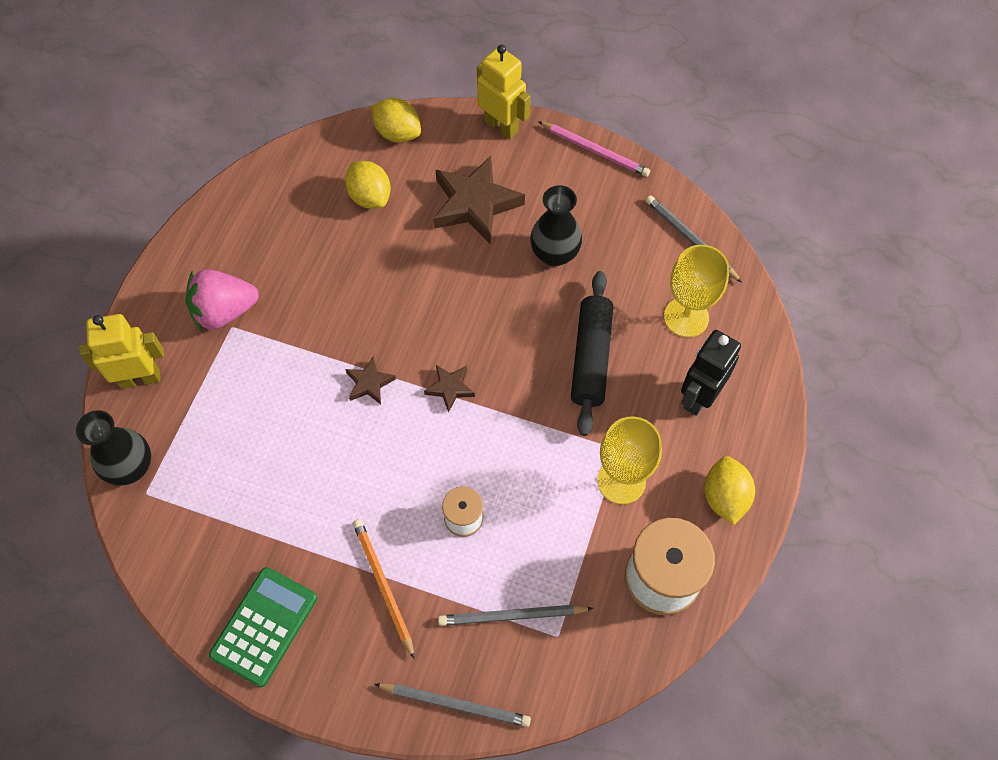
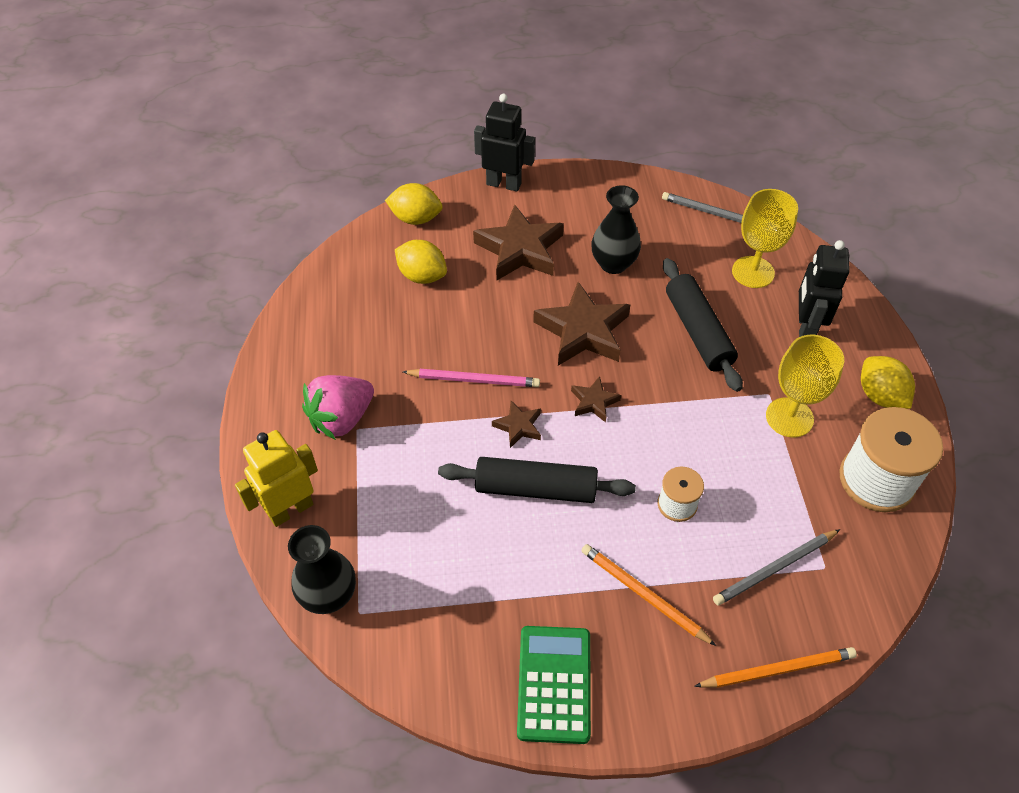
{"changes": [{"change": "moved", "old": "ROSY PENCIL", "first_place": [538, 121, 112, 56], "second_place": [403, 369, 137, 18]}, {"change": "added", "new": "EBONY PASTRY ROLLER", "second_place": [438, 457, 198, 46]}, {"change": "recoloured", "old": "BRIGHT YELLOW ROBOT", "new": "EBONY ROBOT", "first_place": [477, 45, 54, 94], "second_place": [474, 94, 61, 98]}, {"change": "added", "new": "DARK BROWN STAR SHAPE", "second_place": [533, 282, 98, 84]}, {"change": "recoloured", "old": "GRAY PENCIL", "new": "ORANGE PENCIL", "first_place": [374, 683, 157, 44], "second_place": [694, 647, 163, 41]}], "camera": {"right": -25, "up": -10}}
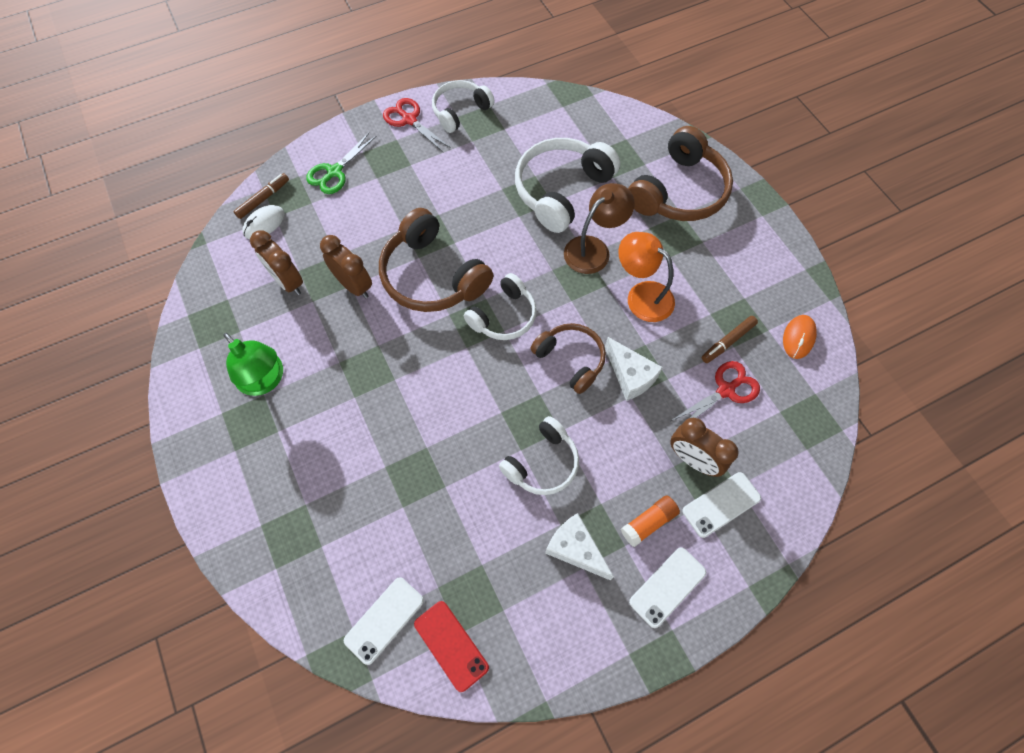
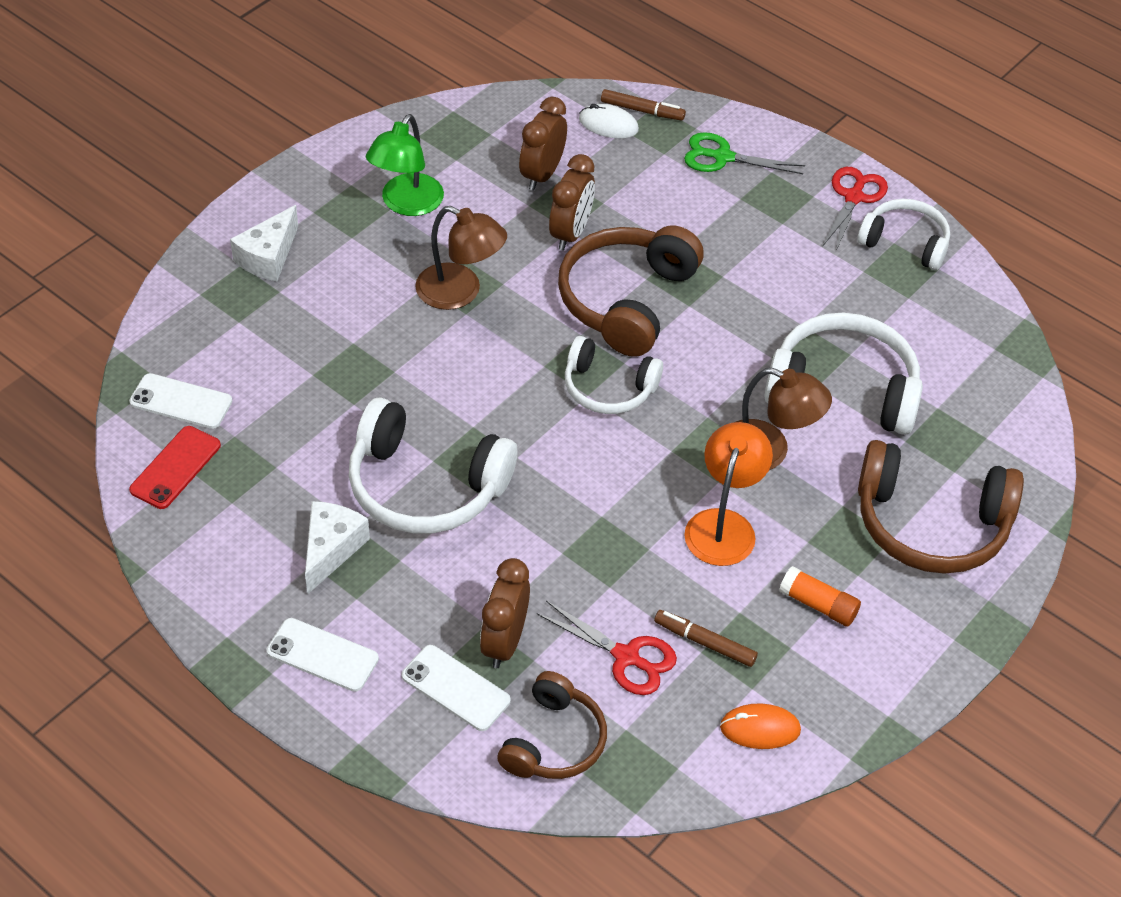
{"changes": [{"change": "moved", "old": "SNOW-WHITE PIECE OF CHEESE", "first_place": [605, 337, 58, 64], "second_place": [230, 205, 68, 76]}, {"change": "resized", "old": "SNOW-WHITE OVER-EAR HEADPHONES", "first_place": [499, 416, 80, 79], "second_place": [349, 397, 168, 137], "factor": 1.61}, {"change": "added", "new": "DARK BROWN READING LAMP", "second_place": [415, 206, 92, 104]}, {"change": "moved", "old": "DARK BROWN OVER-EAR HEADPHONES", "first_place": [530, 323, 76, 71], "second_place": [498, 671, 109, 108]}, {"change": "moved", "old": "ORANGE GLUE STICK", "first_place": [621, 496, 59, 51], "second_place": [779, 566, 82, 61]}], "camera": {"right": 65, "up": -15}}
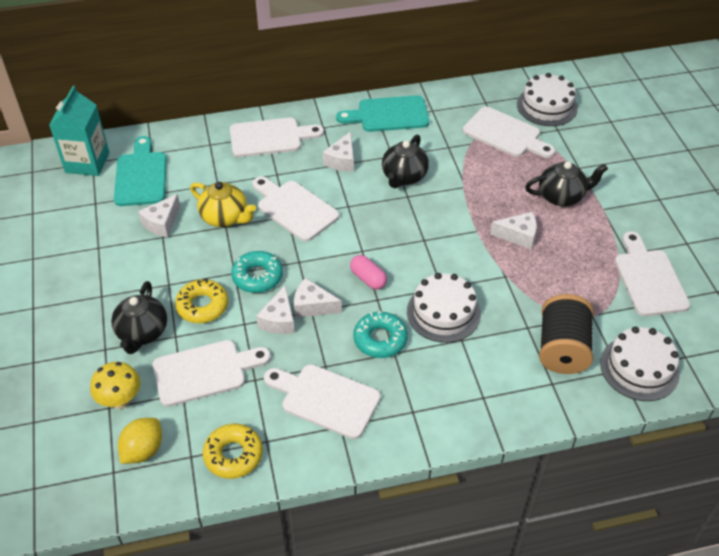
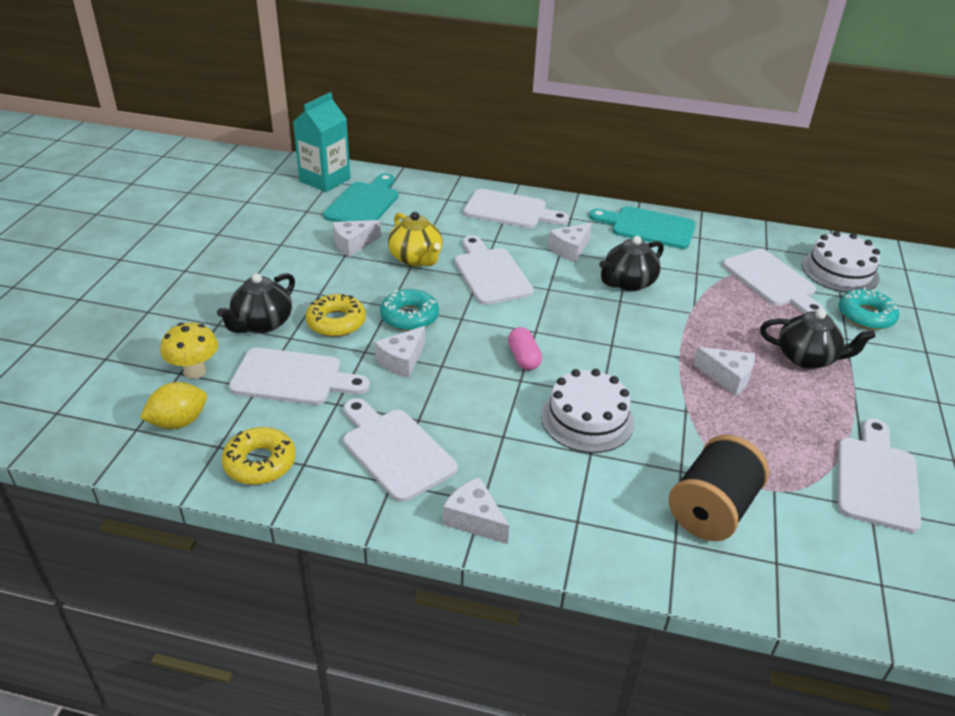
{"changes": [{"change": "moved", "old": "SNOW-WHITE PIECE OF CHEESE", "first_place": [294, 278, 48, 40], "second_place": [443, 477, 66, 67]}, {"change": "moved", "old": "AQUA DOUGHNUT", "first_place": [353, 311, 55, 47], "second_place": [839, 288, 60, 42]}, {"change": "removed", "old": "SNOW-WHITE CAKE", "first_place": [600, 326, 80, 75]}], "camera": {"right": 25, "up": -10}}
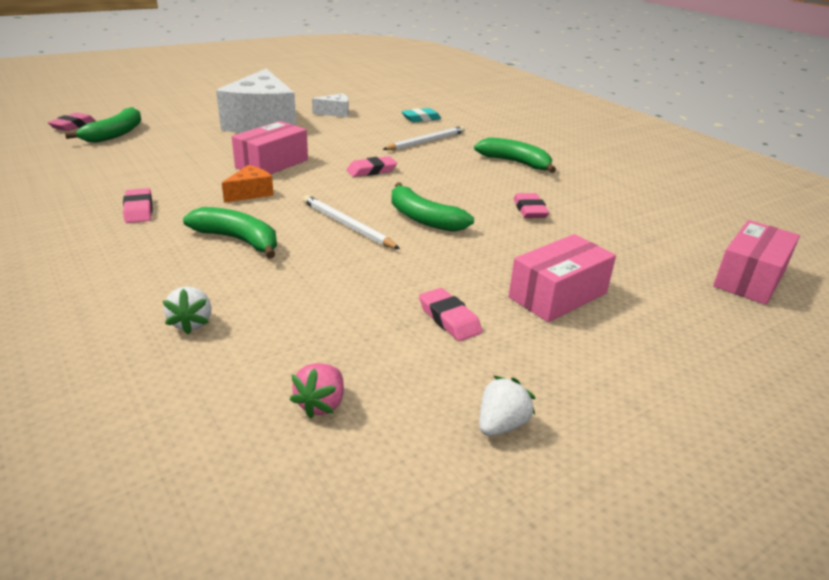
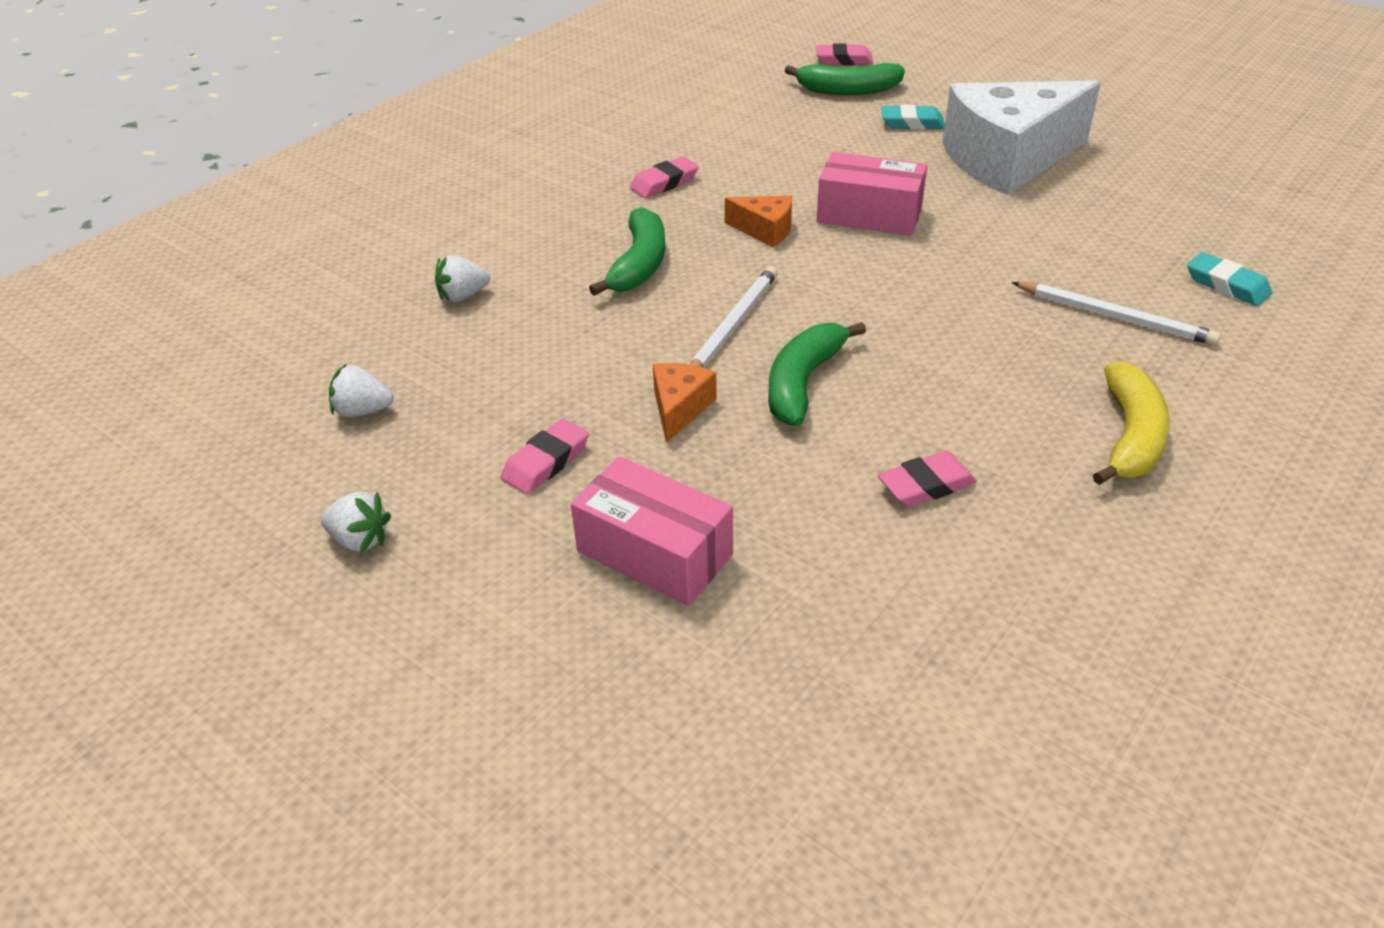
{"changes": [{"change": "recoloured", "old": "ROSY BERRY", "new": "SNOW-WHITE BERRY", "first_place": [290, 363, 54, 56], "second_place": [329, 363, 64, 54]}, {"change": "added", "new": "ORANGE PIECE OF CHEESE", "second_place": [653, 363, 64, 80]}, {"change": "added", "new": "AQUA PENCIL ERASER", "second_place": [881, 105, 64, 25]}, {"change": "recoloured", "old": "GREEN TOY BANANA", "new": "BRIGHT YELLOW TOY BANANA", "first_place": [474, 137, 82, 36], "second_place": [1093, 362, 77, 123]}, {"change": "removed", "old": "SNOW-WHITE PIECE OF CHEESE", "first_place": [312, 93, 37, 24]}, {"change": "removed", "old": "ROSY PENCIL ERASER", "first_place": [347, 156, 50, 21]}, {"change": "removed", "old": "ROSY BOX", "first_place": [713, 220, 87, 85]}], "camera": {"right": 75, "up": 10}}
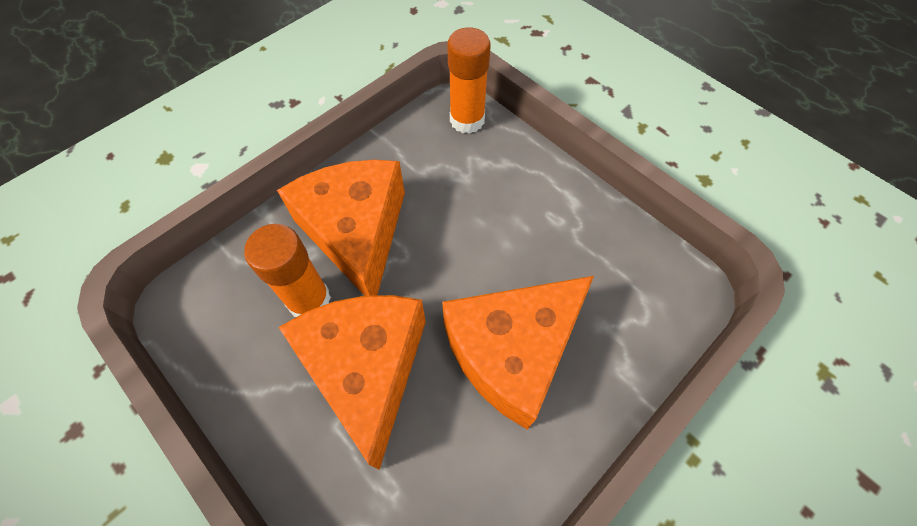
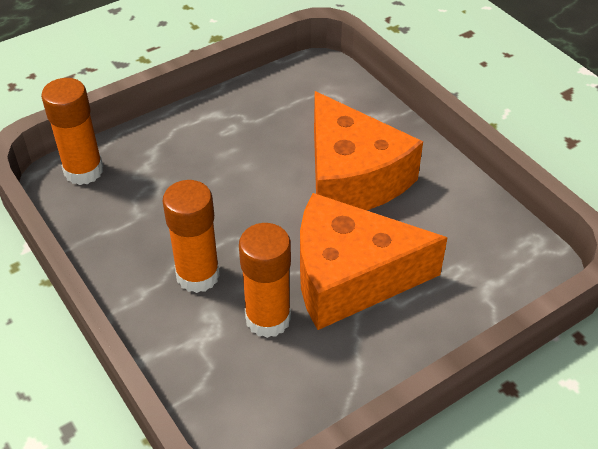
{"changes": [{"change": "replaced", "old": "ORANGE PIECE OF CHEESE", "new": "ORANGE GLUE STICK", "first_place": [277, 160, 128, 136], "second_place": [162, 180, 58, 113]}], "camera": {"right": -80, "up": -15}}
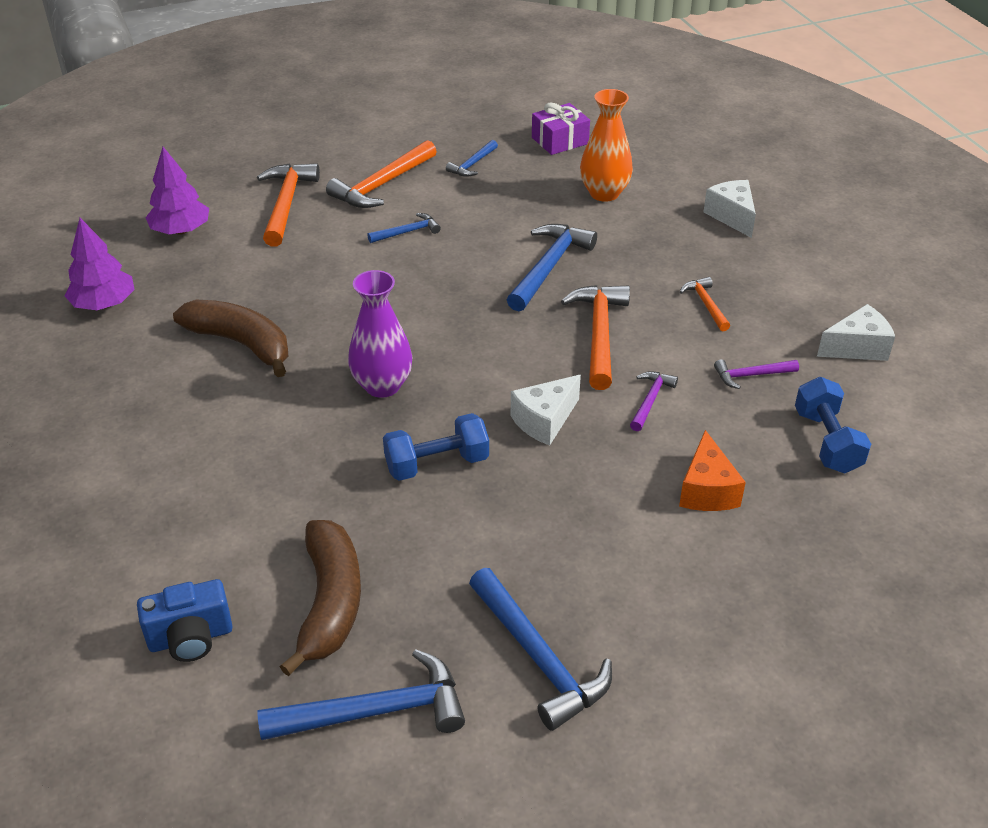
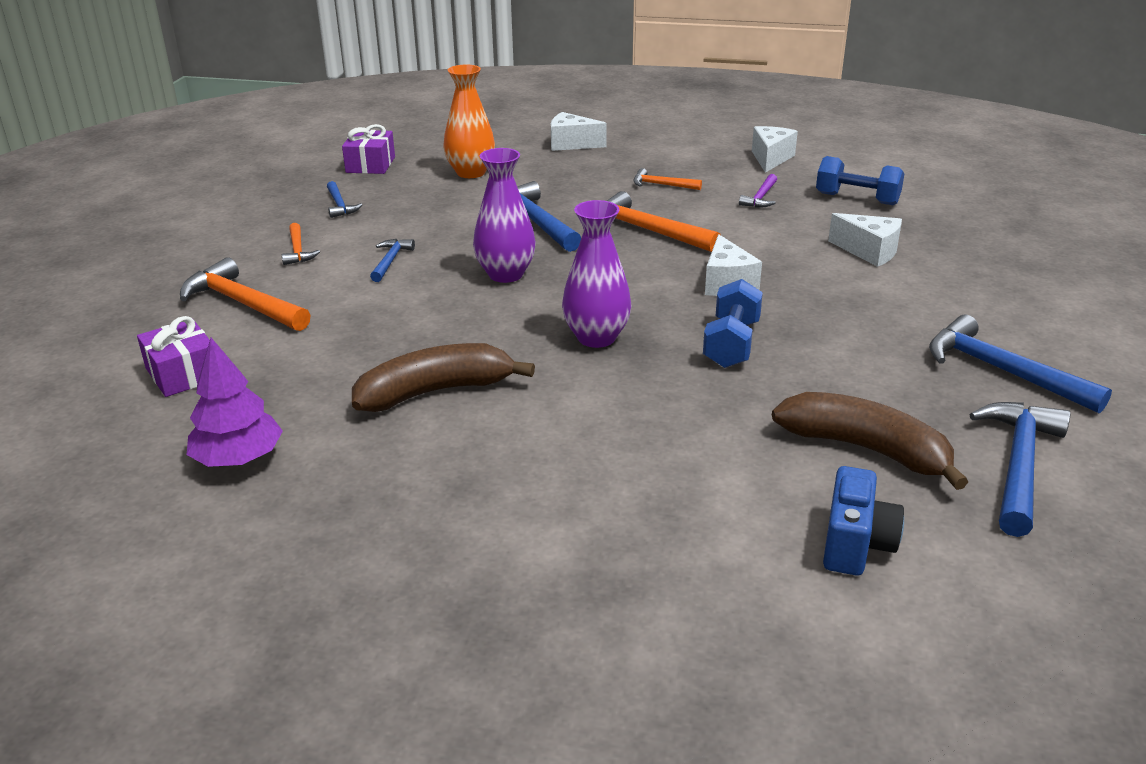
{"changes": [{"change": "replaced", "old": "ROYAL PURPLE TREE", "new": "ROYAL PURPLE GIFT", "first_place": [146, 147, 63, 88], "second_place": [137, 316, 73, 81]}, {"change": "resized", "old": "ORANGE HAMMER", "first_place": [326, 140, 111, 68], "second_place": [282, 223, 38, 42], "factor": 0.54}, {"change": "added", "new": "ROYAL PURPLE FLOWER VASE", "second_place": [473, 148, 63, 135]}, {"change": "recoloured", "old": "ORANGE PIECE OF CHEESE", "new": "SNOW-WHITE PIECE OF CHEESE", "first_place": [679, 430, 67, 81], "second_place": [828, 213, 74, 54]}, {"change": "turned", "old": "COBALT HAMMER", "first_place": [469, 568, 143, 163], "second_place": [929, 315, 183, 99], "degrees": -135}, {"change": "removed", "old": "ROYAL PURPLE HAMMER", "first_place": [630, 371, 48, 60]}], "camera": {"right": -55, "up": -10}}
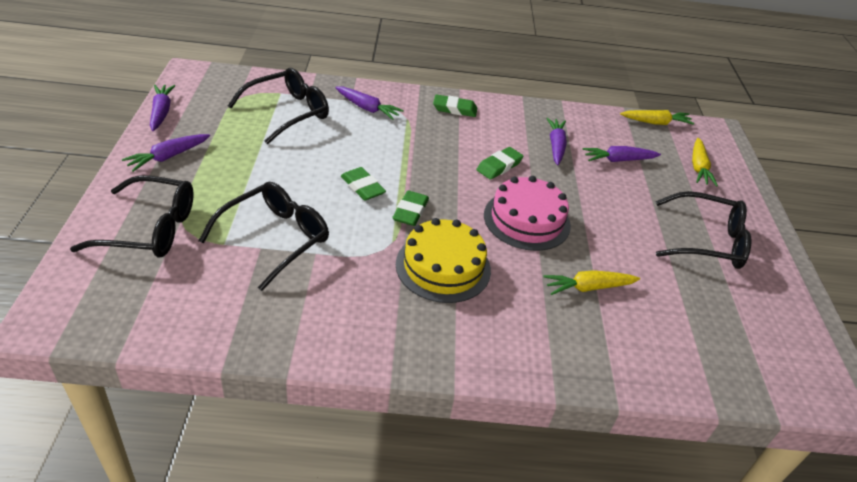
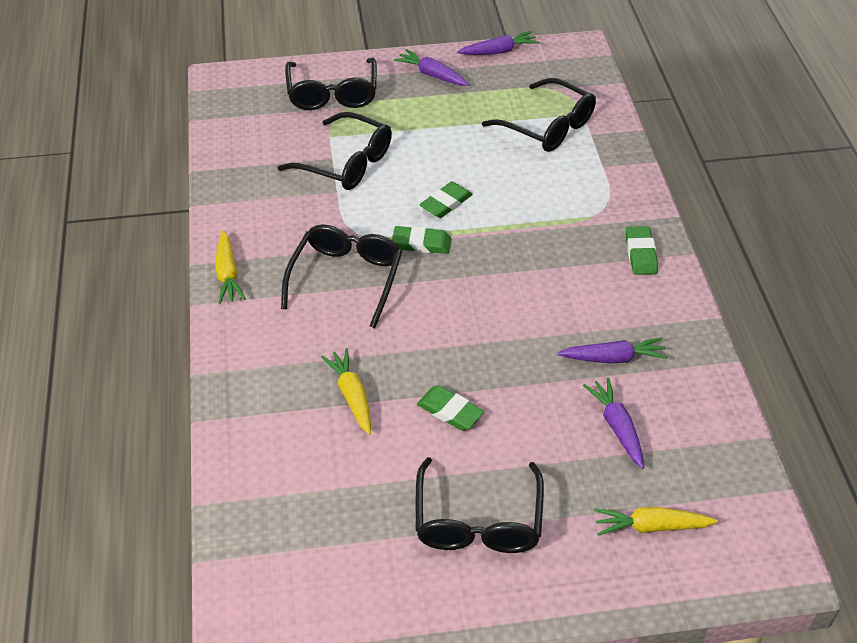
{"changes": [{"change": "moved", "old": "BRIGHT YELLOW CARROT", "first_place": [620, 110, 75, 15], "second_place": [215, 230, 31, 74]}, {"change": "replaced", "old": "BRIGHT YELLOW CAKE", "new": "EBONY EYEGLASSES", "first_place": [396, 218, 95, 85], "second_place": [281, 224, 121, 104]}, {"change": "moved", "old": "GREEN PENCIL ERASER", "first_place": [476, 147, 47, 33], "second_place": [417, 385, 67, 46]}, {"change": "removed", "old": "ROYAL PURPLE CARROT", "first_place": [335, 87, 69, 33]}, {"change": "removed", "old": "ROSY CAKE", "first_place": [484, 176, 87, 75]}], "camera": {"right": 85, "up": 5}}
